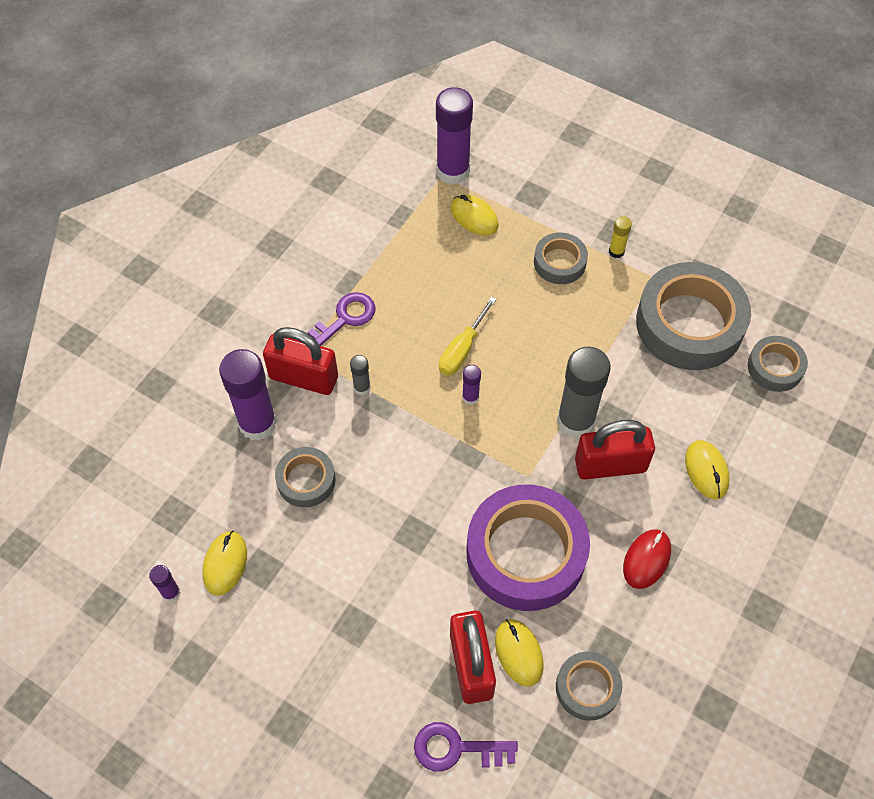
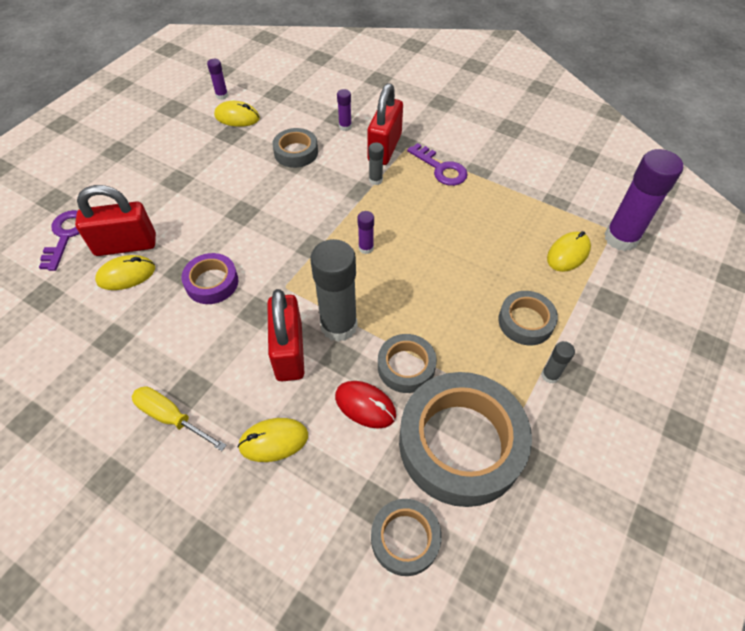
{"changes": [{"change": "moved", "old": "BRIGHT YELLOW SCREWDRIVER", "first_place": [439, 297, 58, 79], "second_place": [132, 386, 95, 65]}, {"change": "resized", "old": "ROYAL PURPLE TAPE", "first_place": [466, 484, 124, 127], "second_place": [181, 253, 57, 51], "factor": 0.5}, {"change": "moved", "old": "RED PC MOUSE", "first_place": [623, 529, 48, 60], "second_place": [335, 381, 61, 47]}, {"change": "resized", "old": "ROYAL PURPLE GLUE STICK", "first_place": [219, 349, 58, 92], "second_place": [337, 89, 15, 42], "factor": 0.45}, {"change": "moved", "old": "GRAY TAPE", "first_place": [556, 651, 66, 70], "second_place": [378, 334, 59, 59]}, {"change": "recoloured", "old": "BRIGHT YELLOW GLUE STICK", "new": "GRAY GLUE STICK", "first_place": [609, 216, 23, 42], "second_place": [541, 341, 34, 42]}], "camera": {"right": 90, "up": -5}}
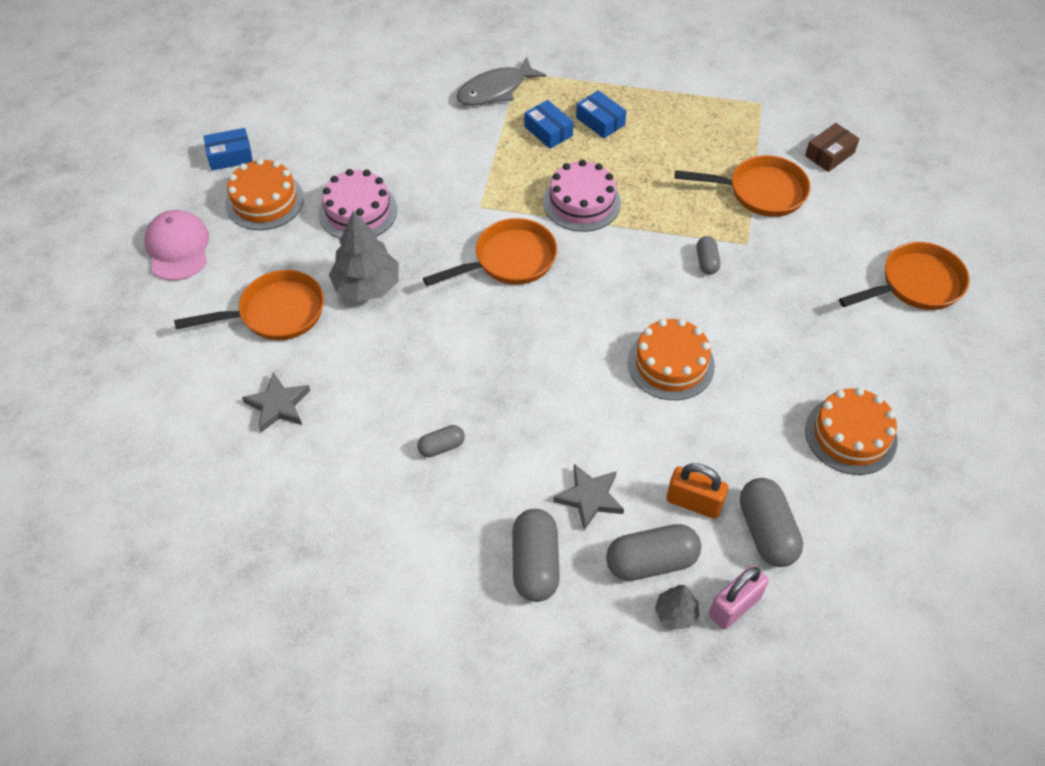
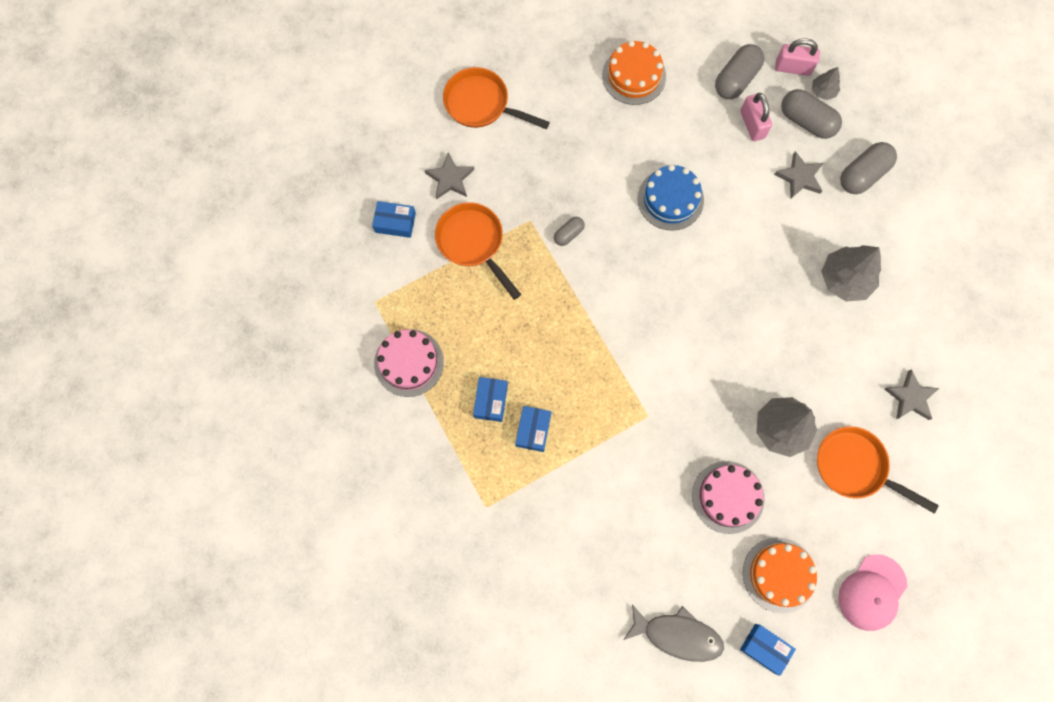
{"changes": [{"change": "recoloured", "old": "DARK BROWN BOX", "new": "COBALT BOX", "first_place": [805, 123, 55, 49], "second_place": [372, 201, 44, 37]}, {"change": "moved", "old": "ROSY CAKE", "first_place": [543, 160, 78, 72], "second_place": [374, 329, 70, 68]}, {"change": "added", "new": "GRAY STAR SHAPE", "second_place": [425, 152, 49, 47]}, {"change": "moved", "old": "GRAY FISH", "first_place": [456, 56, 90, 50], "second_place": [623, 604, 101, 58]}, {"change": "recoloured", "old": "ORANGE CAKE", "new": "COBALT CAKE", "first_place": [628, 319, 87, 81], "second_place": [638, 165, 66, 66]}, {"change": "recoloured", "old": "ORANGE LOCK", "new": "ROSY LOCK", "first_place": [667, 463, 61, 56], "second_place": [740, 93, 32, 48]}, {"change": "replaced", "old": "GRAY PILL SHAPE", "new": "GRAY TREE", "first_place": [417, 425, 48, 33], "second_place": [821, 245, 60, 57]}, {"change": "removed", "old": "ORANGE PAN", "first_place": [423, 218, 134, 68]}], "camera": {"right": -130, "up": 20}}
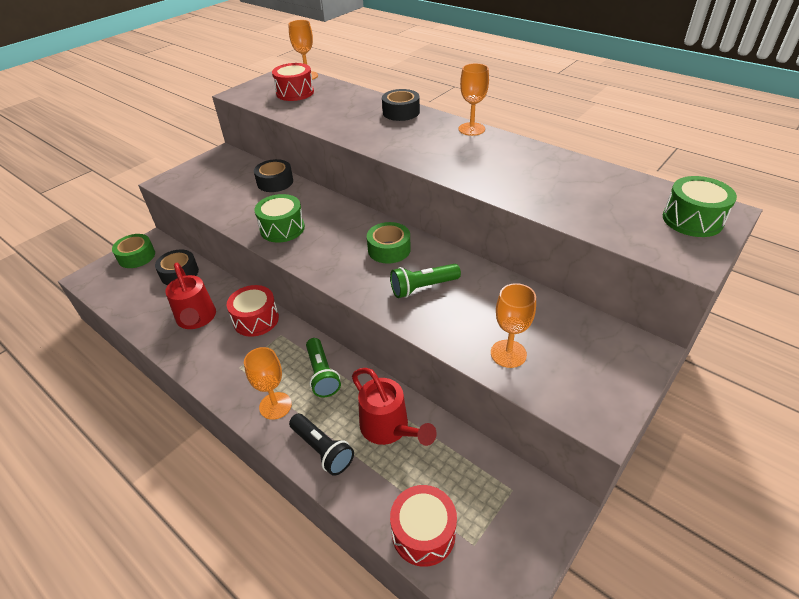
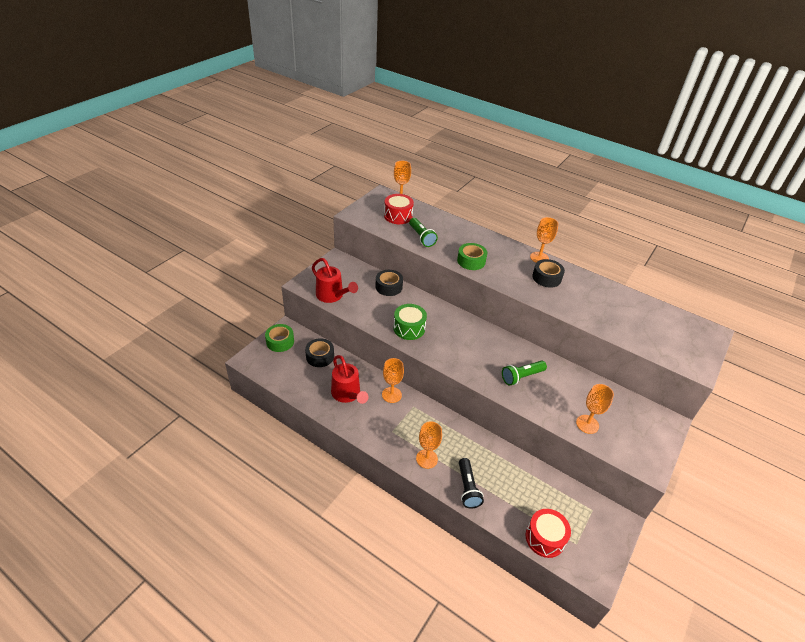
{"changes": [{"change": "moved", "old": "RED SPRINKLING CAN", "first_place": [352, 368, 85, 78], "second_place": [312, 258, 46, 45]}, {"change": "replaced", "old": "RED SNARE DRUM", "new": "ORANGE CHALICE", "first_place": [227, 285, 52, 52], "second_place": [382, 358, 22, 45]}, {"change": "moved", "old": "GREEN TORCH", "first_place": [306, 338, 35, 59], "second_place": [409, 218, 29, 29]}, {"change": "moved", "old": "GREEN TAPE", "first_place": [367, 222, 44, 42], "second_place": [457, 243, 30, 27]}, {"change": "turned", "old": "EBONY TORCH", "first_place": [289, 414, 65, 62], "second_place": [459, 458, 25, 51], "degrees": 45}, {"change": "moved", "old": "EBONY TAPE", "first_place": [382, 89, 38, 32], "second_place": [532, 259, 33, 29]}, {"change": "removed", "old": "GREEN SNARE DRUM", "first_place": [663, 176, 74, 61]}], "camera": {"right": -10, "up": 0}}
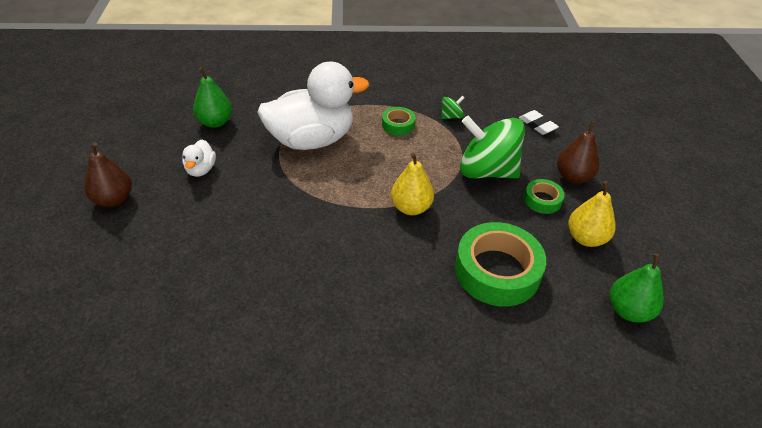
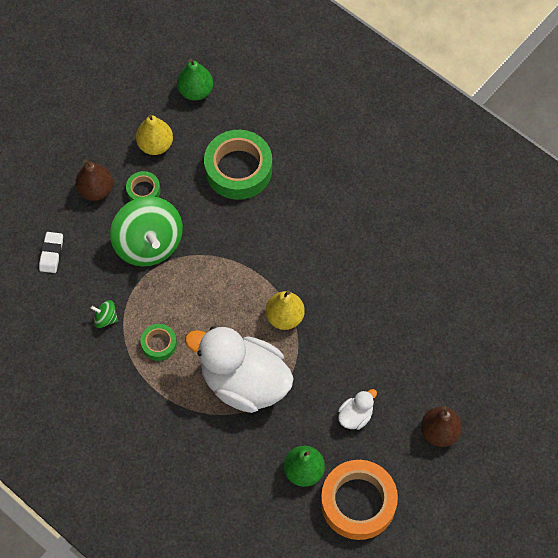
{"changes": [{"change": "moved", "old": "BRIGHT YELLOW PEAR", "first_place": [391, 152, 43, 63], "second_place": [265, 290, 40, 40]}, {"change": "added", "new": "ORANGE TAPE", "second_place": [321, 460, 77, 80]}], "camera": {"right": -135, "up": 20}}
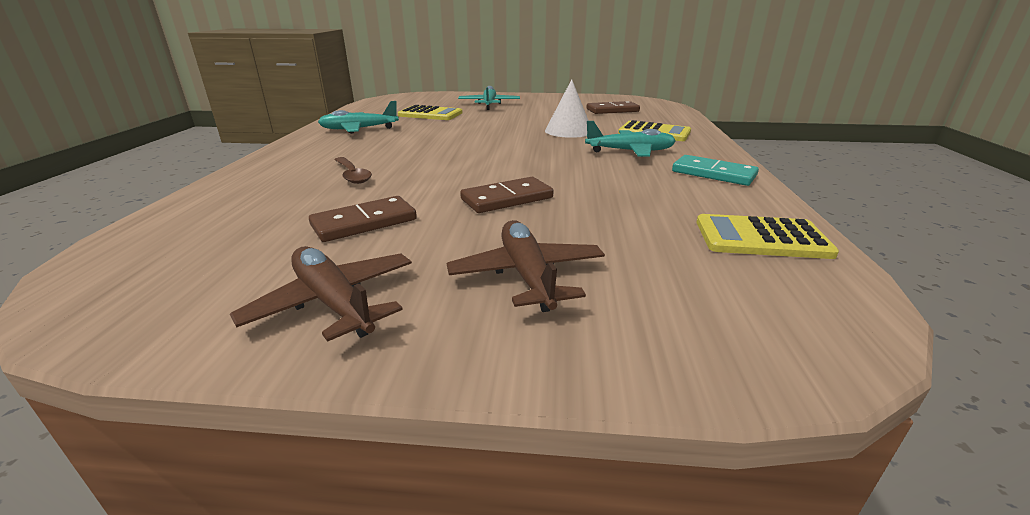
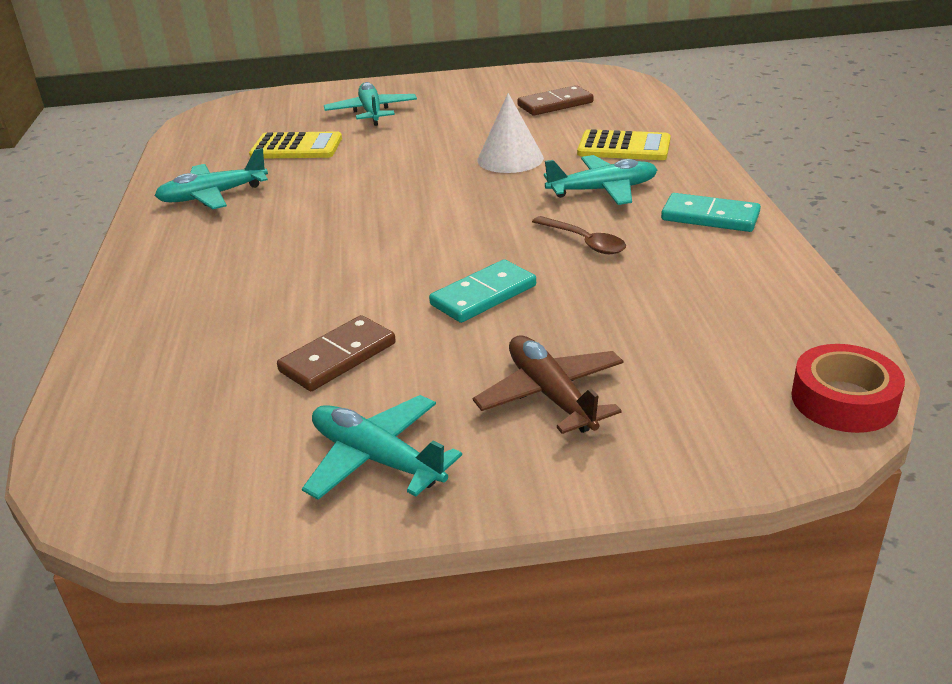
{"changes": [{"change": "recoloured", "old": "DARK BROWN TOY PLANE", "new": "AQUA TOY PLANE", "first_place": [230, 246, 182, 96], "second_place": [302, 395, 160, 105]}, {"change": "recoloured", "old": "DARK BROWN DOMINO PIECE", "new": "AQUA DOMINO PIECE", "first_place": [460, 177, 93, 36], "second_place": [429, 259, 107, 64]}, {"change": "moved", "old": "DARK BROWN TABLESPOON", "first_place": [335, 157, 37, 27], "second_place": [532, 216, 94, 38]}, {"change": "added", "new": "RED TAPE", "second_place": [791, 344, 114, 89]}, {"change": "removed", "old": "BRIGHT YELLOW CALCULATOR", "first_place": [696, 214, 143, 45]}], "camera": {"right": -10, "up": 5}}
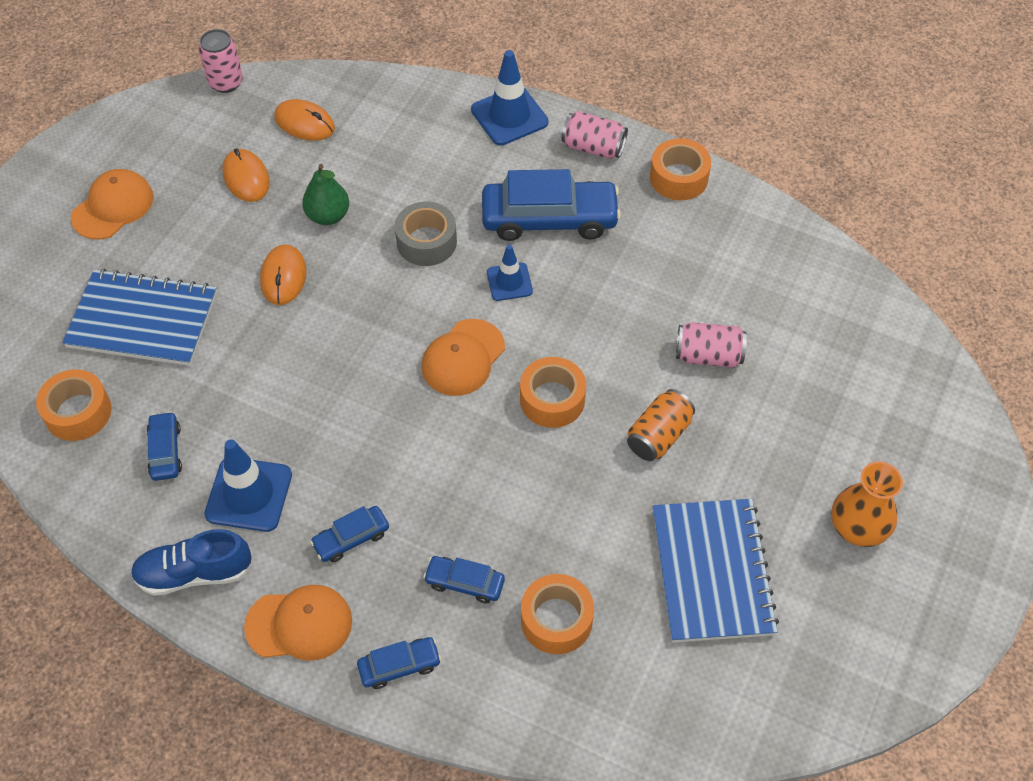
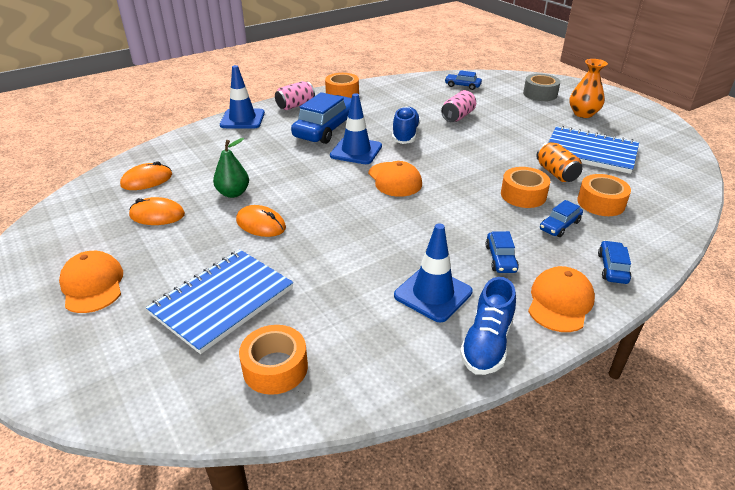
{"changes": [{"change": "resized", "old": "COBALT SAFETY CONE", "first_place": [487, 245, 46, 56], "second_place": [330, 93, 52, 71], "factor": 1.63}, {"change": "added", "new": "COBALT LACE-UP SHOE", "second_place": [392, 106, 28, 38]}, {"change": "moved", "old": "COBALT AUTOMOBILE", "first_place": [147, 411, 35, 70], "second_place": [445, 70, 37, 20]}, {"change": "moved", "old": "ORANGE TAPE", "first_place": [520, 357, 66, 71], "second_place": [501, 167, 49, 41]}, {"change": "moved", "old": "GRAY TAPE", "first_place": [395, 201, 62, 65], "second_place": [523, 74, 37, 27]}, {"change": "moved", "old": "ORANGE CAN", "first_place": [627, 389, 68, 72], "second_place": [536, 142, 47, 40]}, {"change": "removed", "old": "ROSY CAN", "first_place": [199, 29, 44, 64]}], "camera": {"right": -60, "up": -20}}
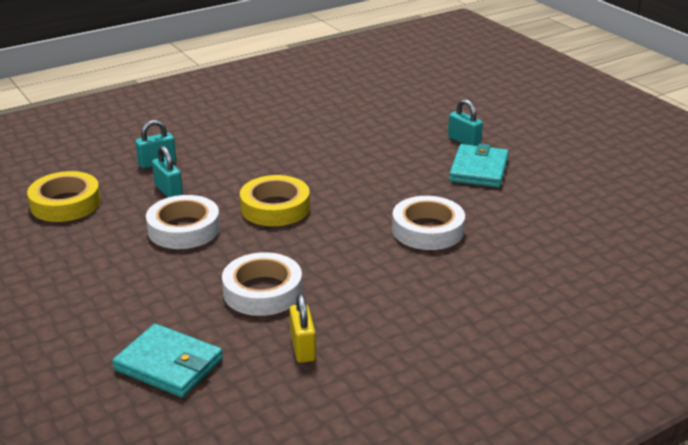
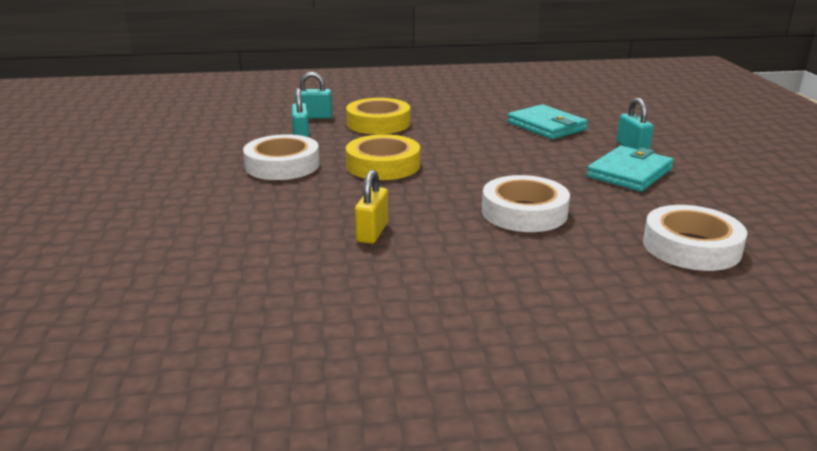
{"changes": [{"change": "moved", "old": "BRIGHT YELLOW TAPE", "first_place": [27, 171, 74, 51], "second_place": [346, 98, 64, 36]}, {"change": "moved", "old": "BRIGHT YELLOW LOCK", "first_place": [289, 294, 27, 69], "second_place": [355, 170, 33, 74]}, {"change": "moved", "old": "AQUA WALLET", "first_place": [112, 324, 111, 74], "second_place": [507, 104, 81, 35]}, {"change": "moved", "old": "SNOW-WHITE TAPE", "first_place": [222, 252, 80, 64], "second_place": [643, 205, 104, 66]}], "camera": {"right": 25, "up": -5}}
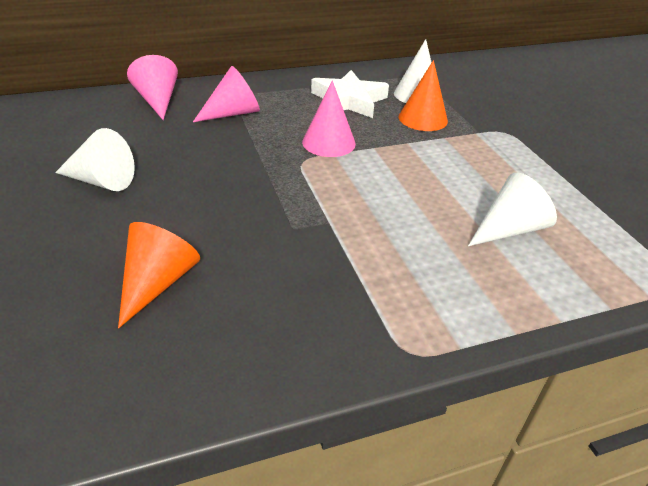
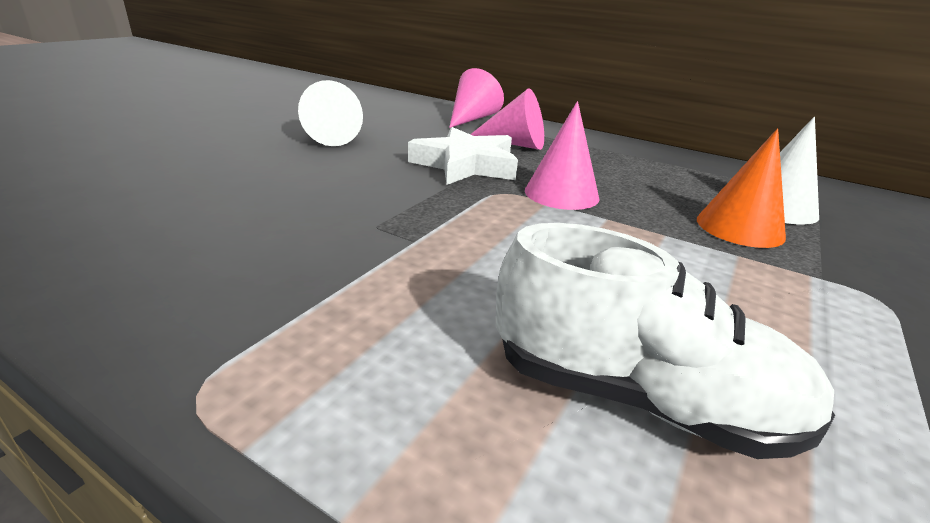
{"changes": [{"change": "moved", "old": "SNOW-WHITE STAR SHAPE", "first_place": [311, 70, 78, 48], "second_place": [408, 127, 110, 58]}, {"change": "replaced", "old": "SNOW-WHITE CONE SHAPE", "new": "SNOW-WHITE LACE-UP SHOE", "first_place": [468, 172, 89, 74], "second_place": [496, 223, 339, 236]}, {"change": "removed", "old": "ORANGE CONE SHAPE", "first_place": [118, 222, 82, 106]}], "camera": {"right": 50, "up": -10}}
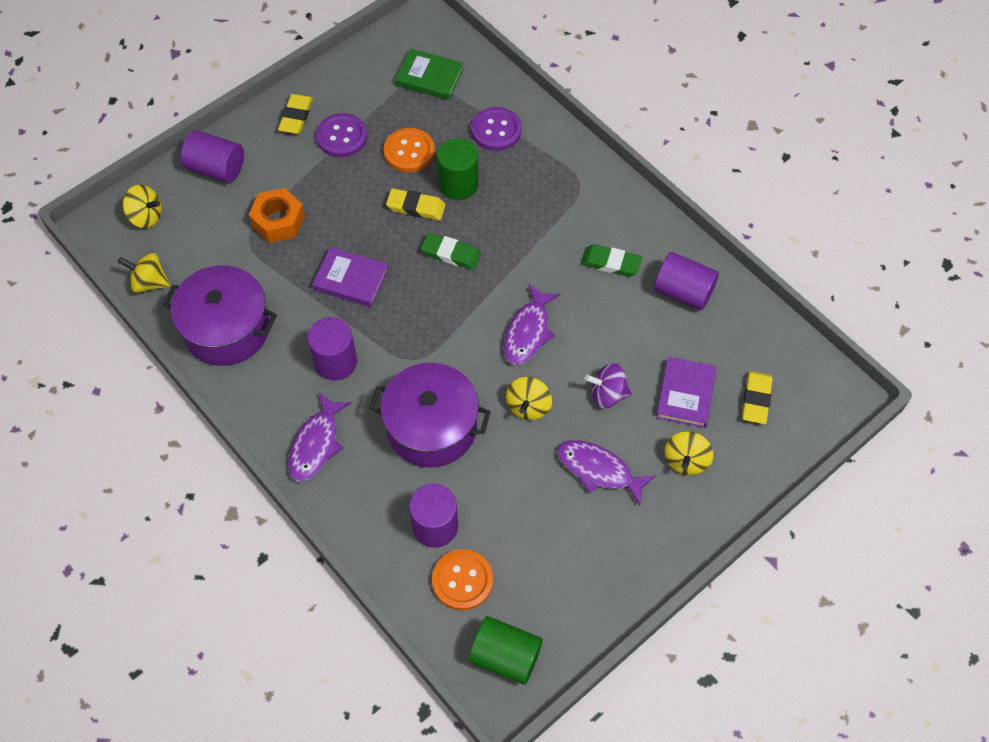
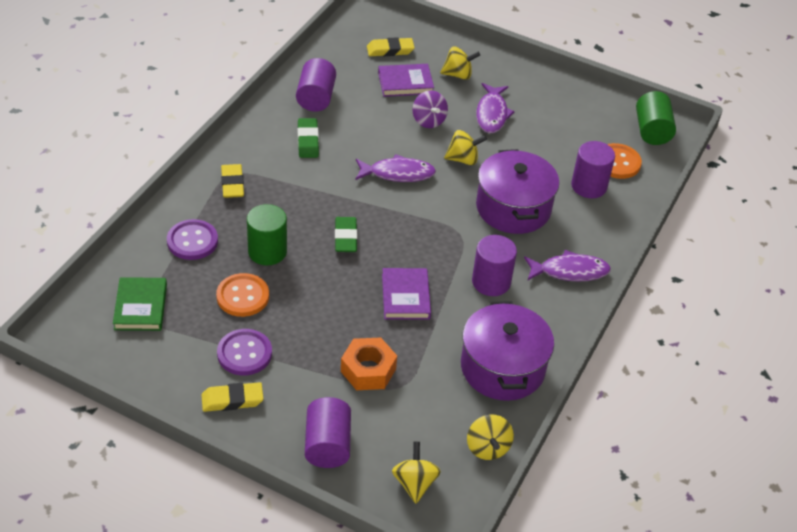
{"changes": [{"change": "moved", "old": "BRIGHT YELLOW PENCIL ERASER", "first_place": [386, 188, 60, 32], "second_place": [221, 164, 23, 34]}], "camera": {"right": -115, "up": -15}}
